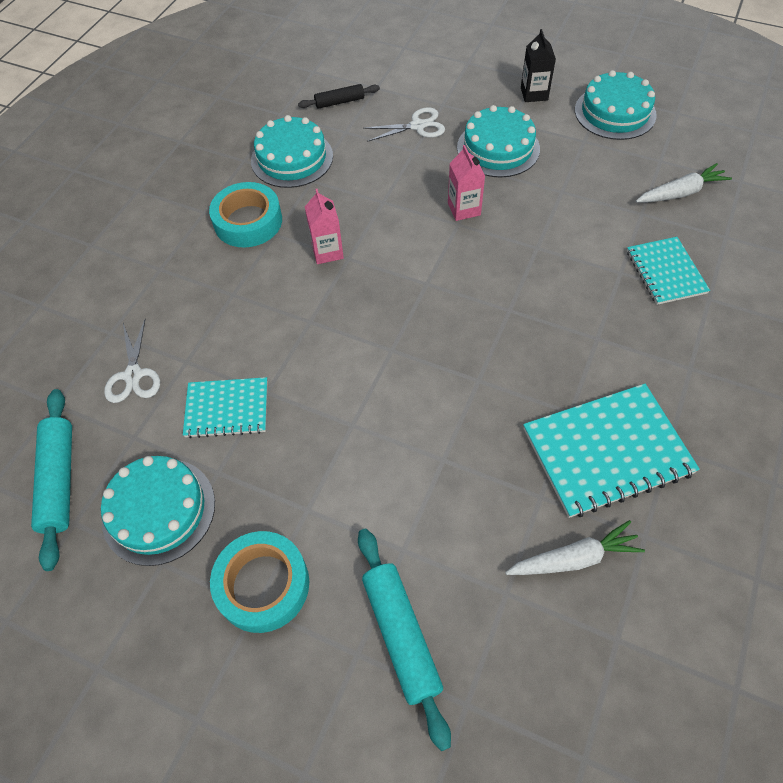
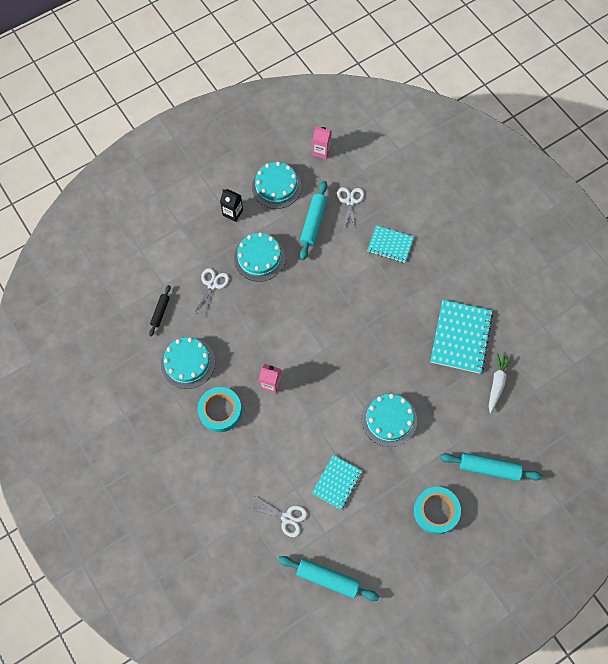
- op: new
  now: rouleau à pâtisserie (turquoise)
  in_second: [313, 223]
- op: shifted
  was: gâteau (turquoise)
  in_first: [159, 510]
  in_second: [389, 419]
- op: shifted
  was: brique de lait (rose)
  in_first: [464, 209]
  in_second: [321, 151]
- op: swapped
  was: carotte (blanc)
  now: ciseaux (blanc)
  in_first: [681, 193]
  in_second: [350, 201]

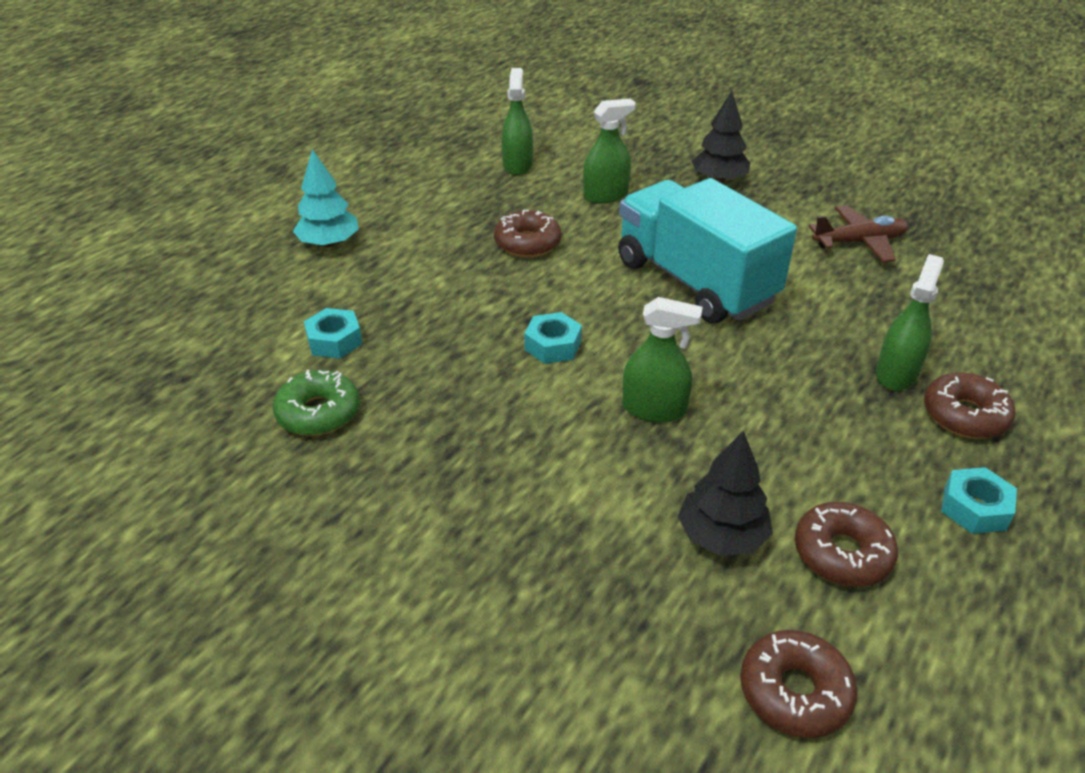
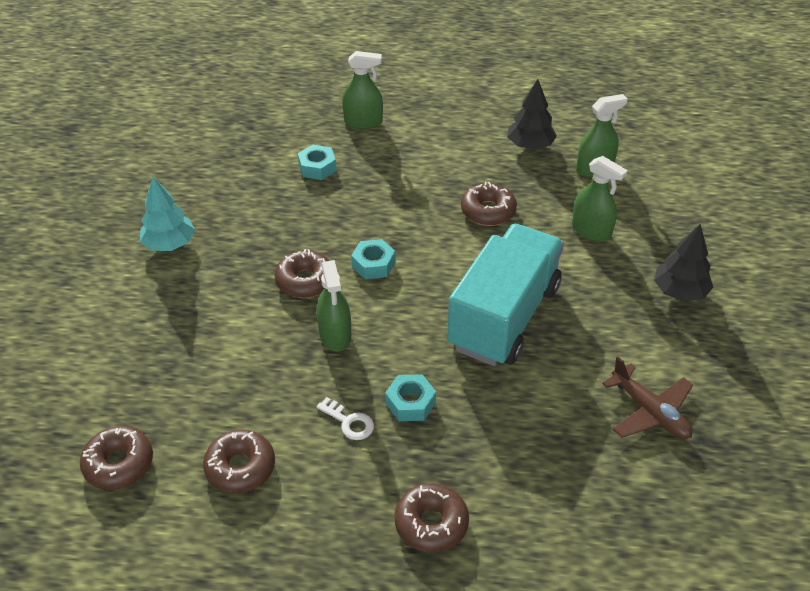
- op: gone
  was: beignet (vert)
  in_first: [318, 413]
- op: new
  now: beignet (marron)
  in_second: [305, 281]
- op: new
  now: clé (blanc)
  in_second: [349, 422]
- op: shifted
  was: arbre (turquoise)
  in_first: [329, 243]
  in_second: [169, 244]
- op: shifted
  was: arbre (noir)
  in_first: [722, 536]
  in_second: [530, 145]
- op: shifted
  was: vaporisateur (vert)
  in_first: [896, 373]
  in_second: [363, 122]
- op: shifted
  was: écrou (turquoise)
  in_first: [974, 508]
  in_second: [410, 403]

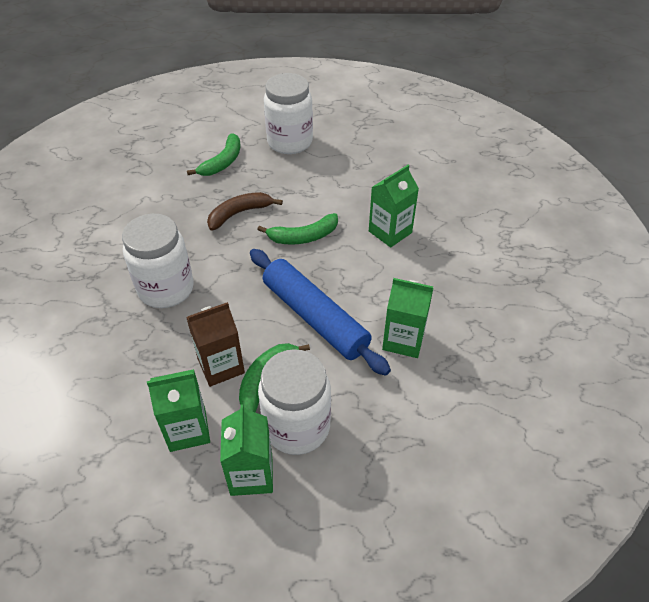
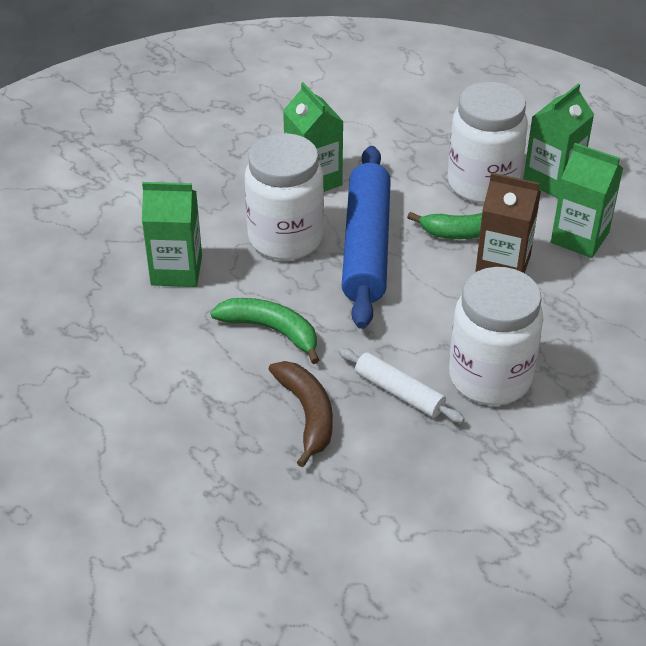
- op: gone
  was: banane (vert)
  in_first: [222, 162]
- op: new
  now: rouleau à pâtisserie (blanc)
  in_second: [399, 392]
- op: shifted
  was: bocal (blanc)
  in_first: [290, 142]
  in_second: [285, 238]
- op: rotated
  was: banane (marron)
  in_first: [239, 213]
  in_second: [307, 414]
  clockwise: -120

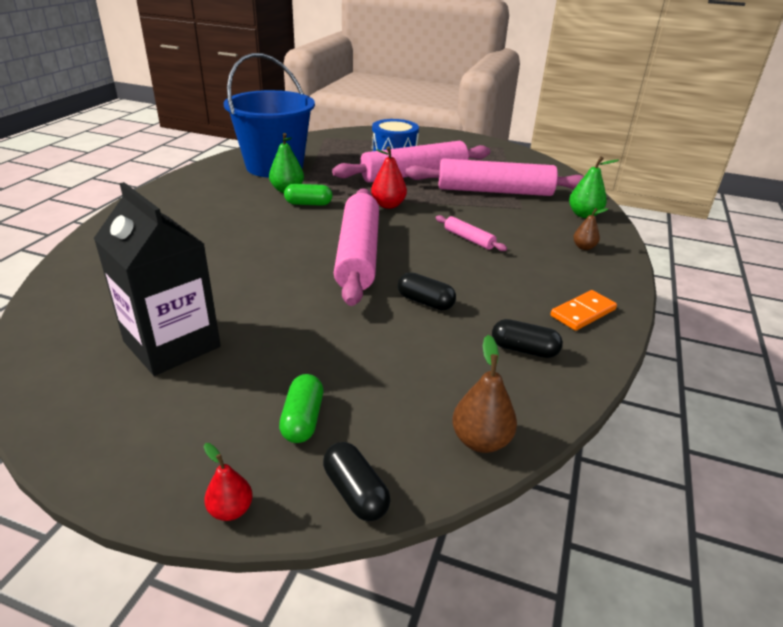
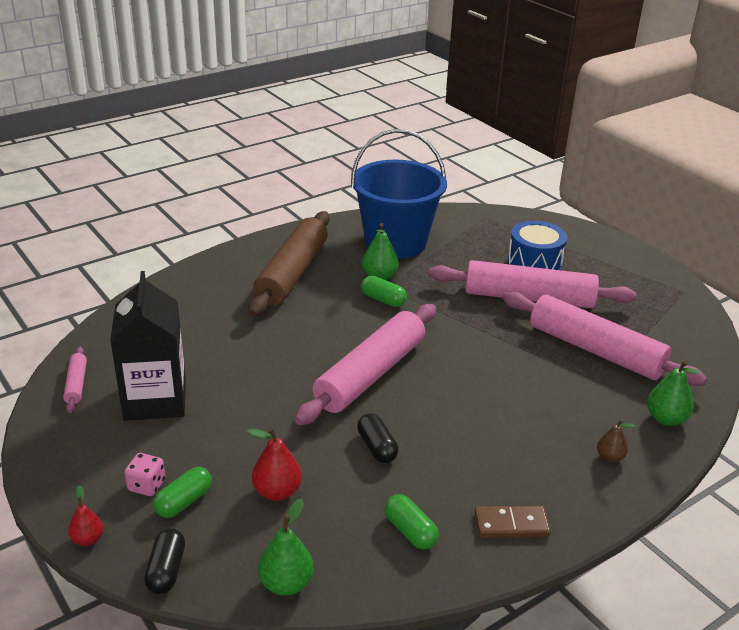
- op: new
  now: dé (rose)
  in_second: [146, 485]
- op: new
  now: rouleau à pâtisserie (marron)
  in_second: [292, 273]
- op: shifted
  was: poire (rouge)
  in_first: [388, 205]
  in_second: [277, 492]
- op: shifted
  was: rouleau à pâtisserie (rose)
  in_first: [469, 239]
  in_second: [76, 384]
- op: repainted
  was: poire (marron)
  now: poire (vert)
  in_first: [480, 440]
  in_second: [286, 583]
- op: repainted
  was: gélule (noir)
  now: gélule (vert)
  in_first: [524, 350]
  in_second: [410, 531]
- op: repainted
  was: domino (orange)
  now: domino (marron)
  in_first: [583, 313]
  in_second: [511, 524]

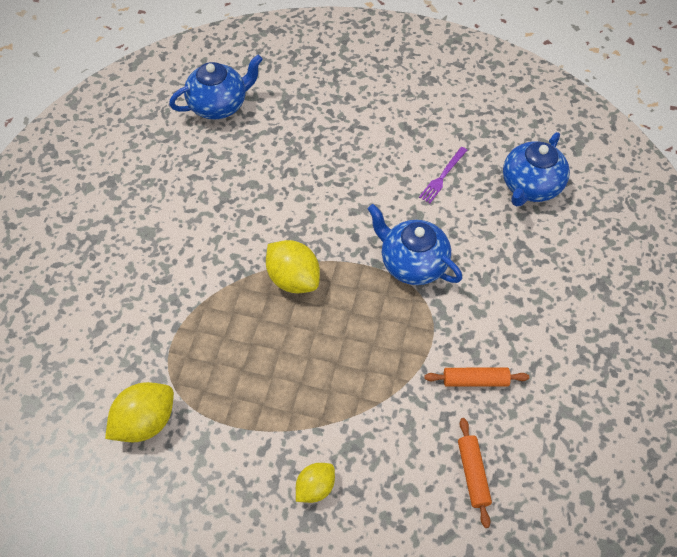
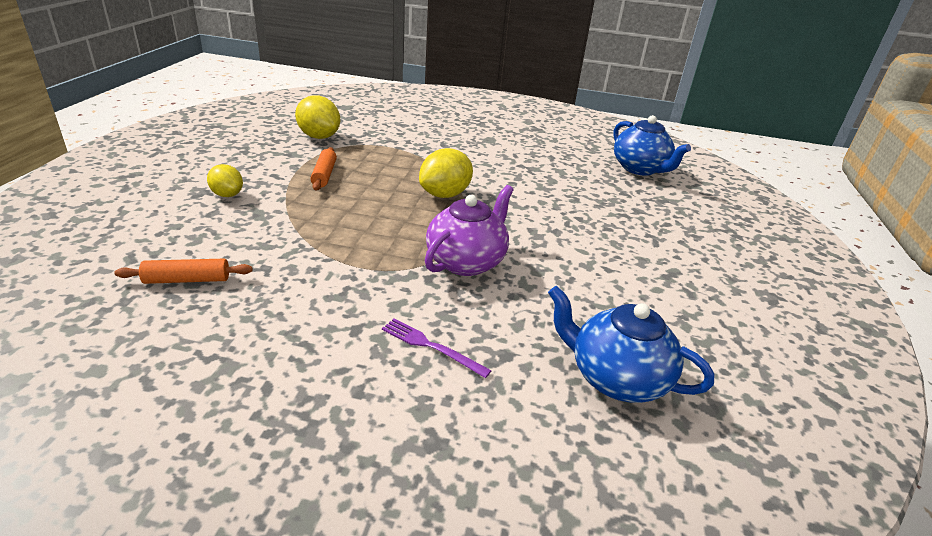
- op: shifted
  was: fourchette (violet)
  in_first: [442, 176]
  in_second: [431, 346]
- op: shifted
  was: rouleau à pâtisserie (orange)
  in_first: [475, 380]
  in_second: [324, 175]
- op: repainted
  was: théière (bleu)
  now: théière (violet)
  in_first: [412, 263]
  in_second: [466, 261]

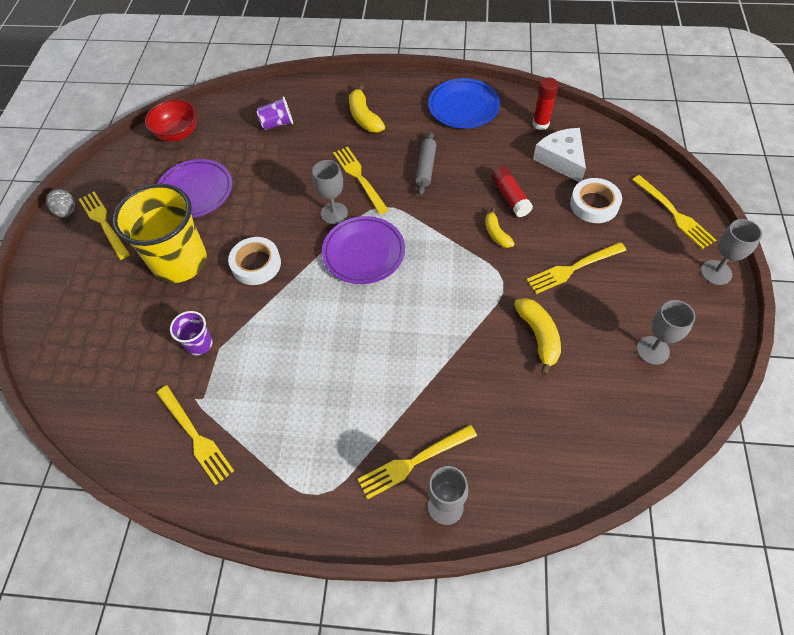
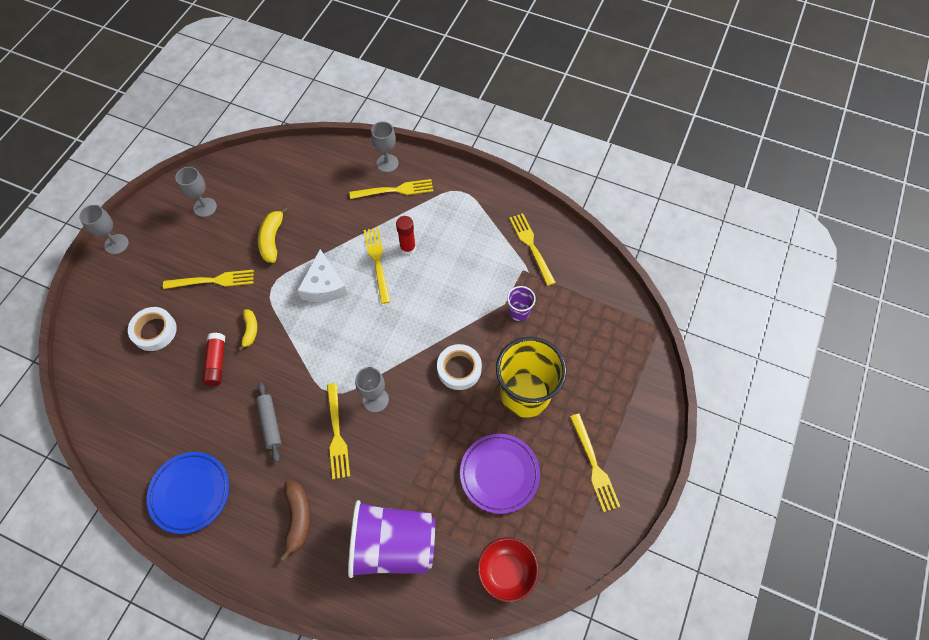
- op: gone
  was: œuf (gris)
  in_first: [67, 212]
- op: gone
  was: assiette (violet)
  in_first: [364, 253]
- op: shifted
  was: bâton de colle (rouge)
  in_first: [540, 124]
  in_second: [408, 248]
- op: shifted
  was: fromage (blanc)
  in_first: [561, 160]
  in_second: [324, 285]
- op: shifted
  was: fourchette (jaune)
  in_first: [674, 214]
  in_second: [377, 261]
- op: repainted
  was: banane (jaune)
  now: banane (marron)
  in_first: [364, 117]
  in_second: [298, 518]
- op: rotated
  was: rouleau à pâtisserie (gris)
  in_first: [426, 168]
  in_second: [270, 423]
  clockwise: -45
- op: scaled
  was: gobelet (violet)
  in_first: [277, 124]
  in_second: [393, 545]
  ratio: 2.23

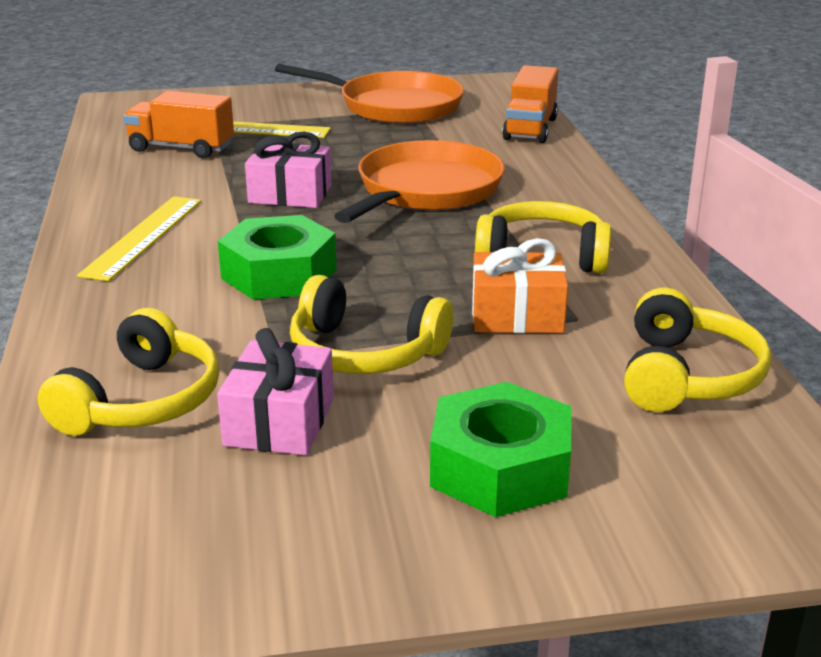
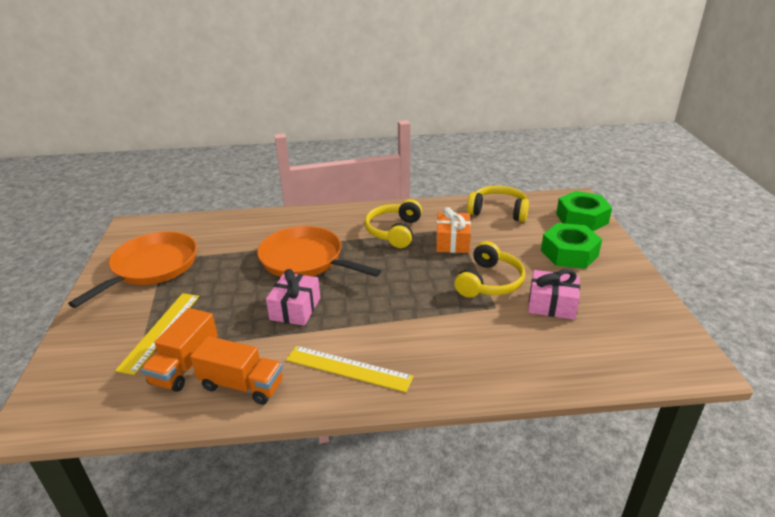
- op: gone
  was: casque audio (jaune)
  in_first: [142, 401]
- op: shifted
  was: écrou (vert)
  in_first: [279, 274]
  in_second: [582, 218]
- op: shifted
  was: camion (orange)
  in_first: [530, 129]
  in_second: [242, 385]

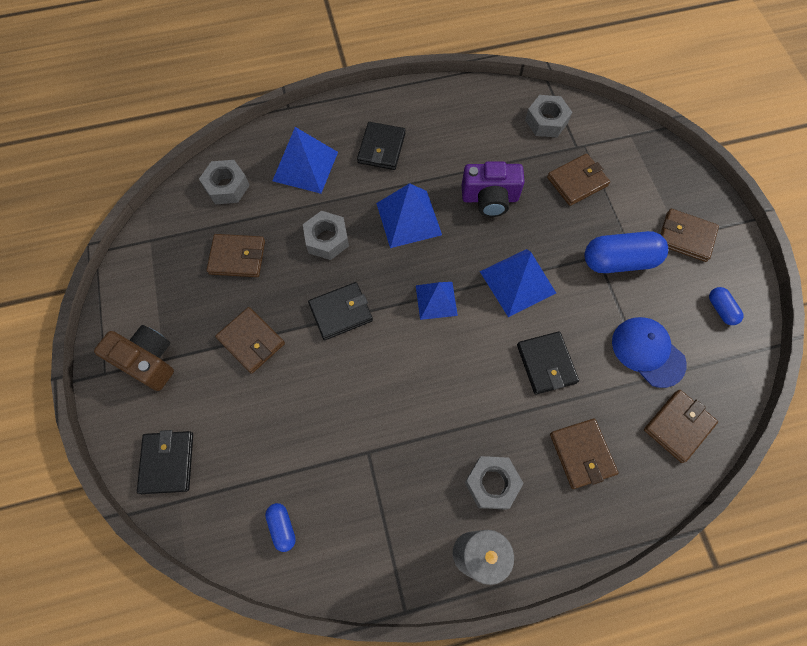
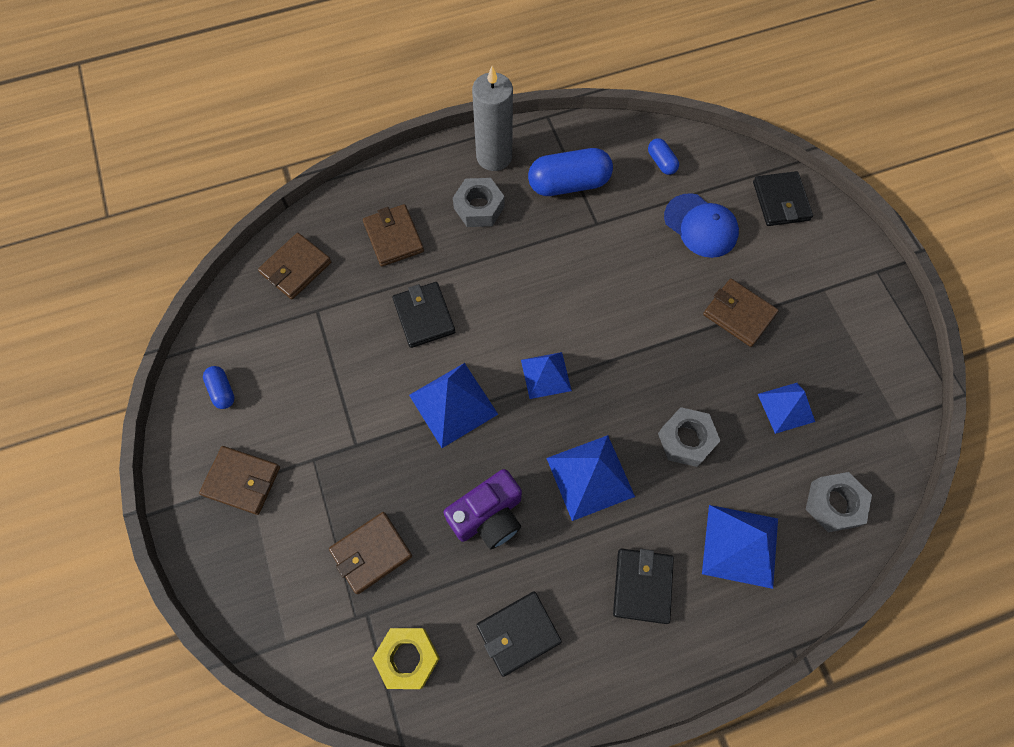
- op: gone
  was: appareil photo (marron)
  in_first: [147, 361]
- op: shifted
  was: portefeuille (noir)
  in_first: [341, 312]
  in_second: [518, 633]
- op: shifted
  was: gélule (bleu)
  in_first: [619, 260]
  in_second: [568, 184]
- op: shifted
  was: casquette (bleu)
  in_first: [647, 352]
  in_second: [701, 226]
- op: swapped
  was: portefeuille (marron)
  now: pyramide (bleu)
  in_first: [237, 257]
  in_second: [786, 407]
- op: repainted
  was: écrou (gris)
  now: écrou (jaune)
  in_first: [546, 121]
  in_second: [407, 658]
- op: rotated
  was: appareil photo (violet)
  in_first: [490, 198]
  in_second: [488, 516]
  clockwise: 150

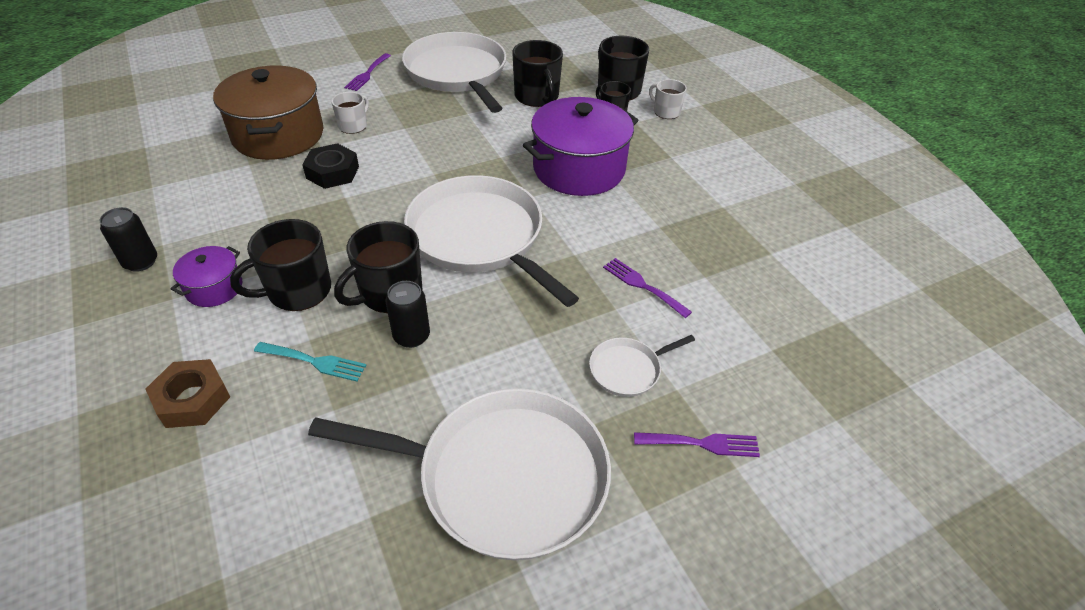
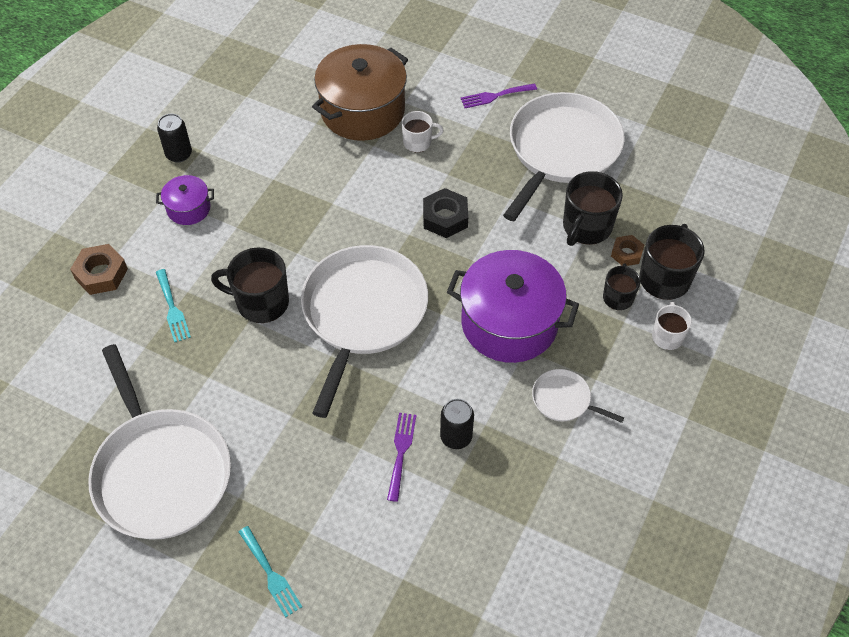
- op: gone
  was: tasse (noir)
  in_first: [298, 291]
- op: new
  now: écrou (marron)
  in_second: [626, 253]
- op: shifted
  was: écrou (noir)
  in_first: [332, 172]
  in_second: [445, 217]
- op: shifted
  was: canette (noir)
  in_first: [411, 336]
  in_second: [456, 437]
- op: shifted
  was: poêle (blanc)
  in_first: [628, 369]
  in_second: [564, 400]
- op: repainted
  was: fourchette (violet)
  now: fourchette (turquoise)
  in_first: [702, 443]
  in_second: [271, 574]

